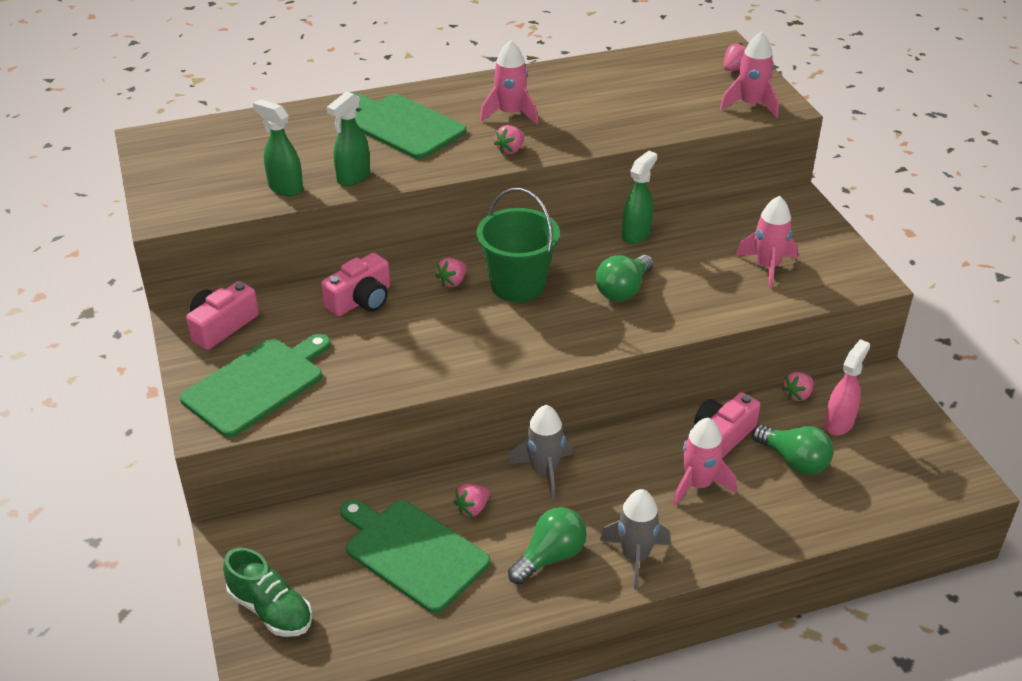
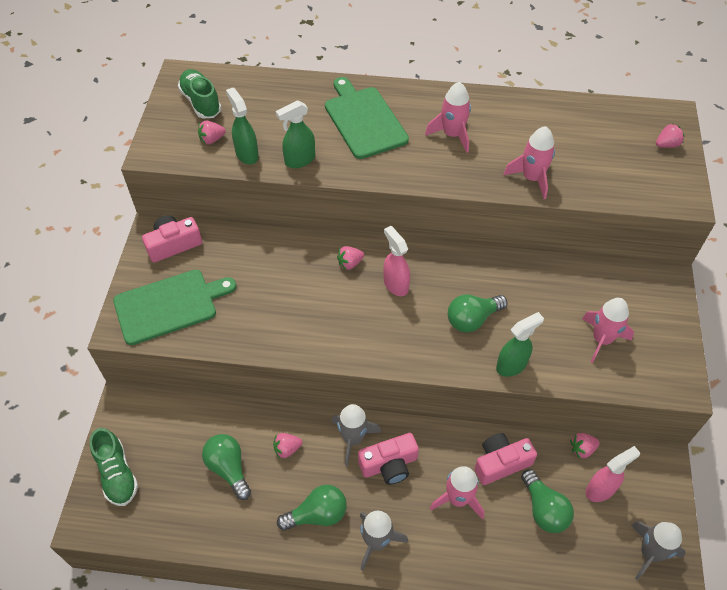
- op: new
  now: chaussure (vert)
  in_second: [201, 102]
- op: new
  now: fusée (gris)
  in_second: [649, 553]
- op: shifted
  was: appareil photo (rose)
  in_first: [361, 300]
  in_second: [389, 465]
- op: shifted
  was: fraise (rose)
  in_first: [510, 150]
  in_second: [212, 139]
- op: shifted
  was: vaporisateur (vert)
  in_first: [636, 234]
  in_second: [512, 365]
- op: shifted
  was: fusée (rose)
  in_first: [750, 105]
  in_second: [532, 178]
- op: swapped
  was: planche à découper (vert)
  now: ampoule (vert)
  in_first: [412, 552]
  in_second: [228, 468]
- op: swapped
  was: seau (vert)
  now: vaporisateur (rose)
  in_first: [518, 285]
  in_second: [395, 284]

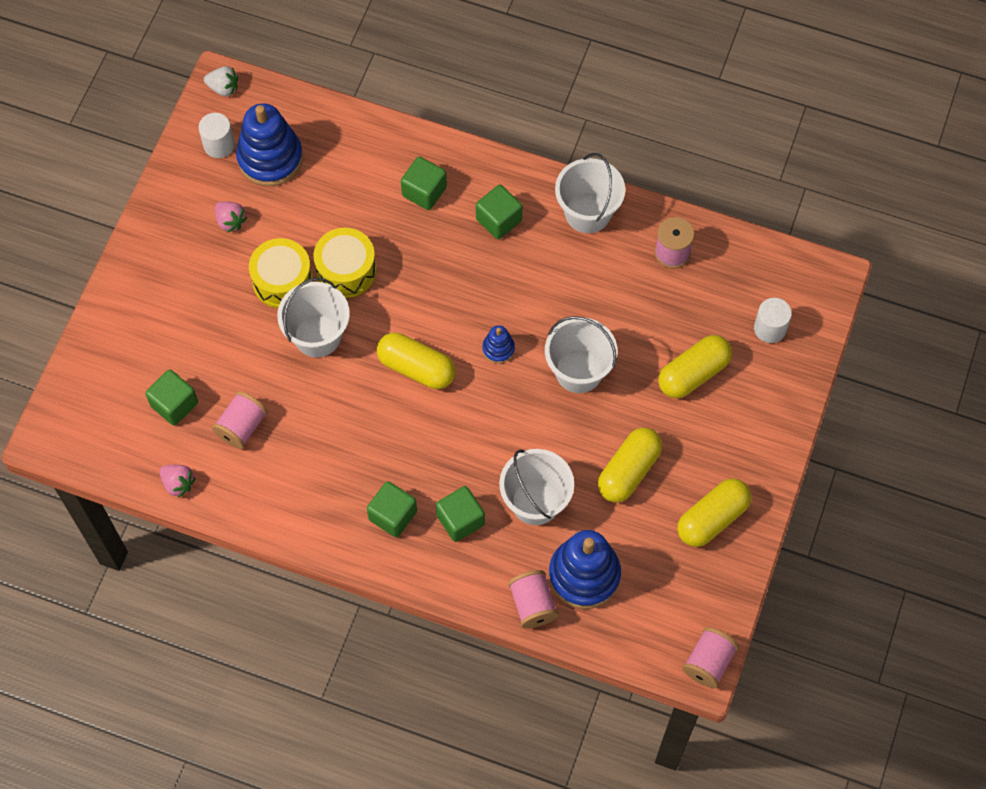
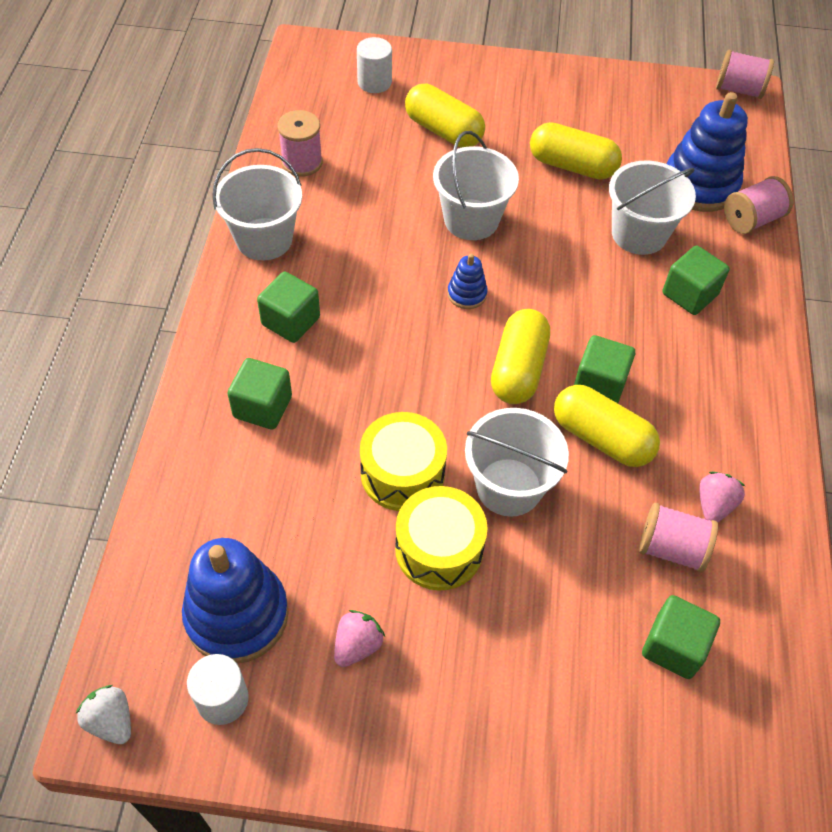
- op: shifted
  was: fraise (rose)
  in_first: [178, 483]
  in_second: [714, 505]
- op: shifted
  was: cube (vert)
  in_first: [392, 515]
  in_second: [599, 384]
- op: shifted
  was: gélule (jaune)
  in_first: [712, 518]
  in_second: [601, 438]
- op: rotated
  was: fraise (blanc)
  in_first: [223, 88]
  in_second: [111, 721]
  clockwise: -45

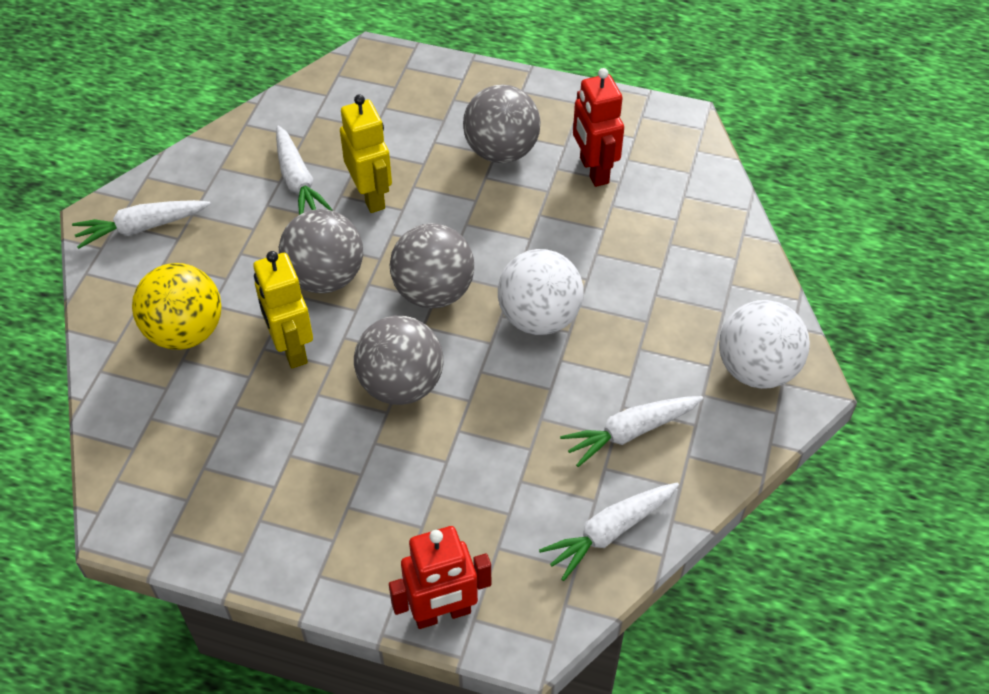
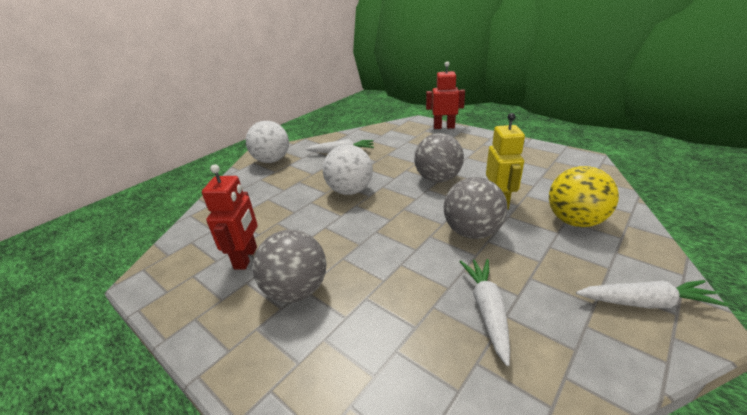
- op: gone
  was: robot (jaune)
  in_first: [371, 196]
- op: gone
  was: balle (gris)
  in_first: [433, 292]
- op: gone
  was: carotte (blanc)
  in_first: [609, 532]

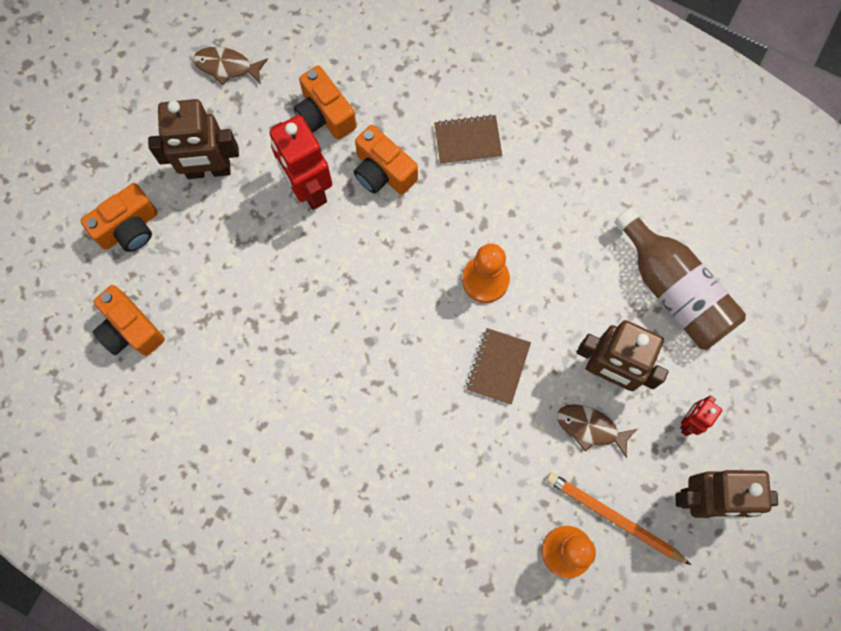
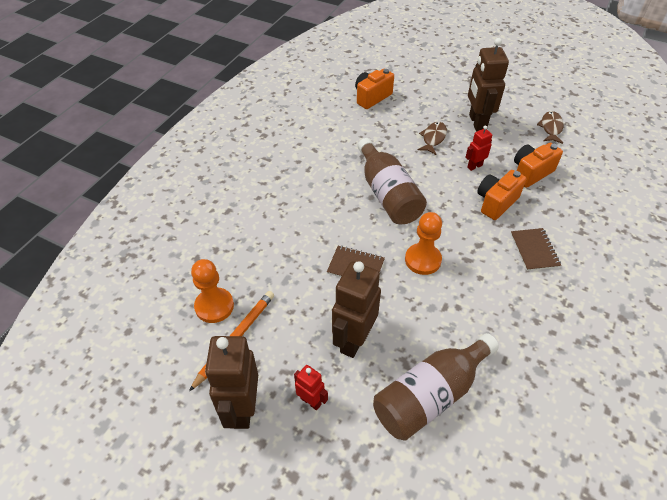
- op: gone
  was: appareil photo (orange)
  in_first: [129, 228]
- op: new
  now: bouteille (marron)
  in_second: [388, 194]
- op: shifted
  was: poisson (marron)
  in_first: [590, 428]
  in_second: [433, 138]
- op: scaled
  was: robot (rouge)
  in_first: [309, 189]
  in_second: [474, 166]
  ratio: 0.52

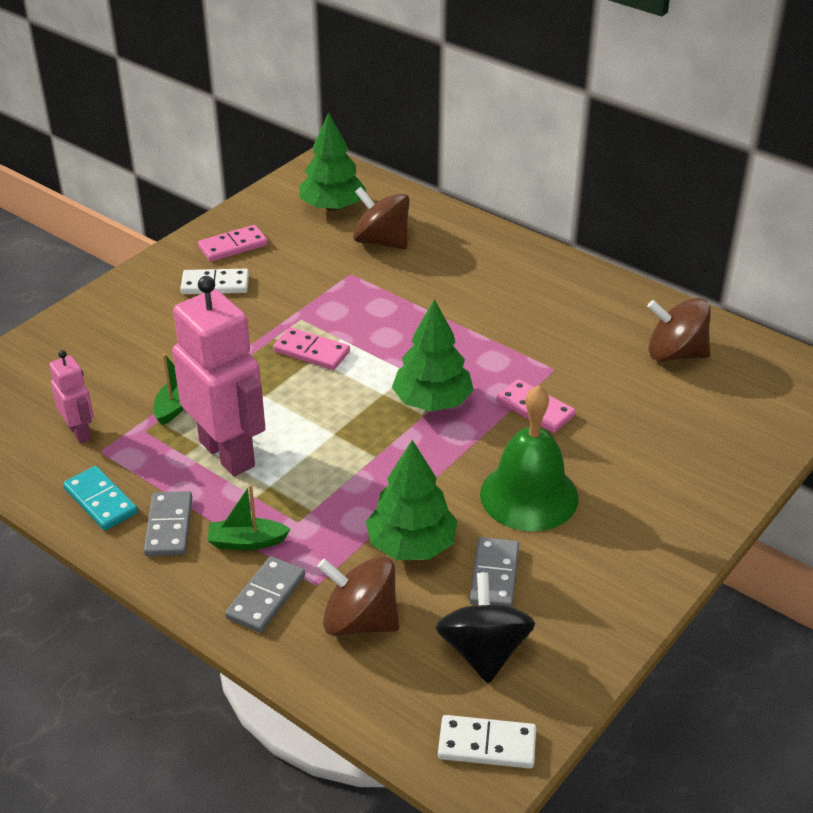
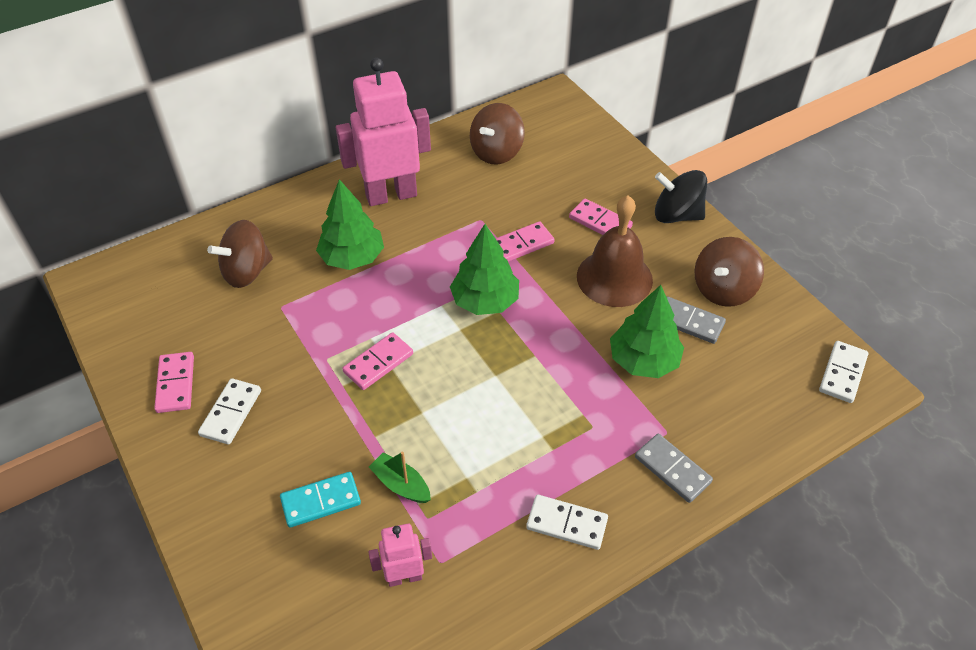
- op: gone
  was: bateau (vert)
  in_first: [247, 542]
- op: new
  now: domino (rose)
  in_second: [600, 222]
- op: shifted
  was: domino (turquoise)
  in_first: [101, 501]
  in_second: [321, 501]
- op: shifted
  was: robot (rose)
  in_first: [228, 454]
  in_second: [391, 195]
- op: shifted
  was: arbre (vert)
  in_first: [332, 207]
  in_second: [352, 258]
- op: shifted
  was: toupie (marron)
  in_first: [360, 621]
  in_second: [723, 289]
- op: shifted
  was: toupie (noir)
  in_first: [483, 651]
  in_second: [676, 215]
- op: repainted
  was: domino (gris)
  now: domino (blanc)
  in_first: [169, 526]
  in_second: [567, 523]
- op: repainted
  was: cloche (vert)
  now: cloche (marron)
  in_first: [529, 495]
  in_second: [614, 278]

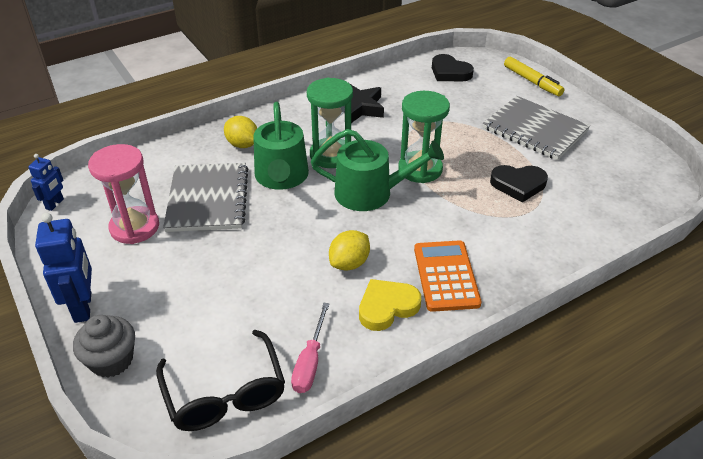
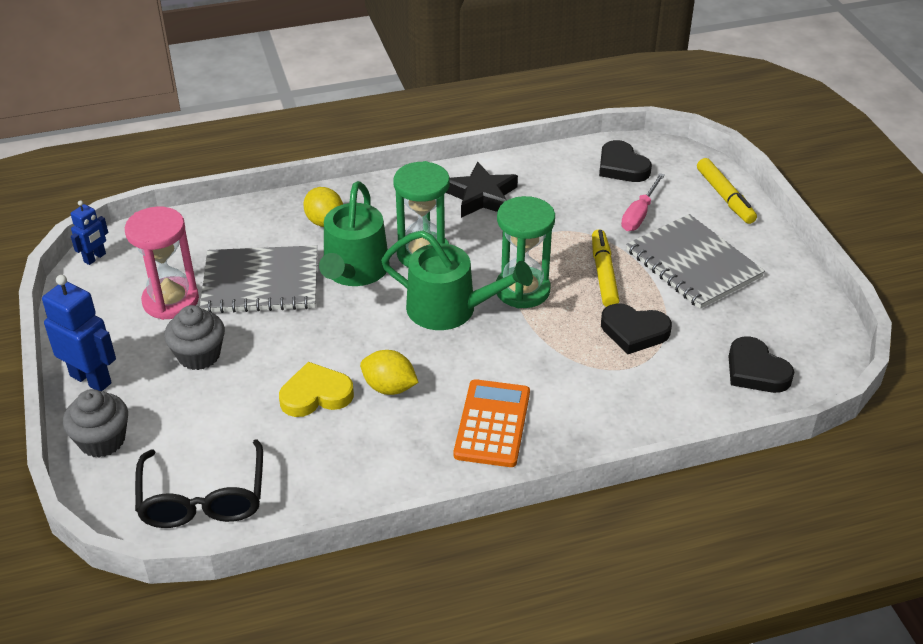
- op: new
  now: muffin (gris)
  in_second: [199, 355]
- op: new
  now: feutre (jaune)
  in_second: [603, 274]
- op: new
  now: cœur (noir)
  in_second: [756, 370]
- op: shifted
  was: tournevis (rose)
  in_first: [310, 362]
  in_second: [639, 214]
- op: shifted
  was: cœur (jaune)
  in_first: [387, 307]
  in_second: [316, 395]
- op: rotated
  was: robot (bleu)
  in_first: [83, 307]
  in_second: [91, 379]
  clockwise: -60
- op: rotated
  was: carnet (gris)
  in_first: [207, 199]
  in_second: [261, 282]
  clockwise: 75
- op: rotated
  was: citron (jaune)
  in_first: [349, 263]
  in_second: [389, 387]
  clockwise: 60

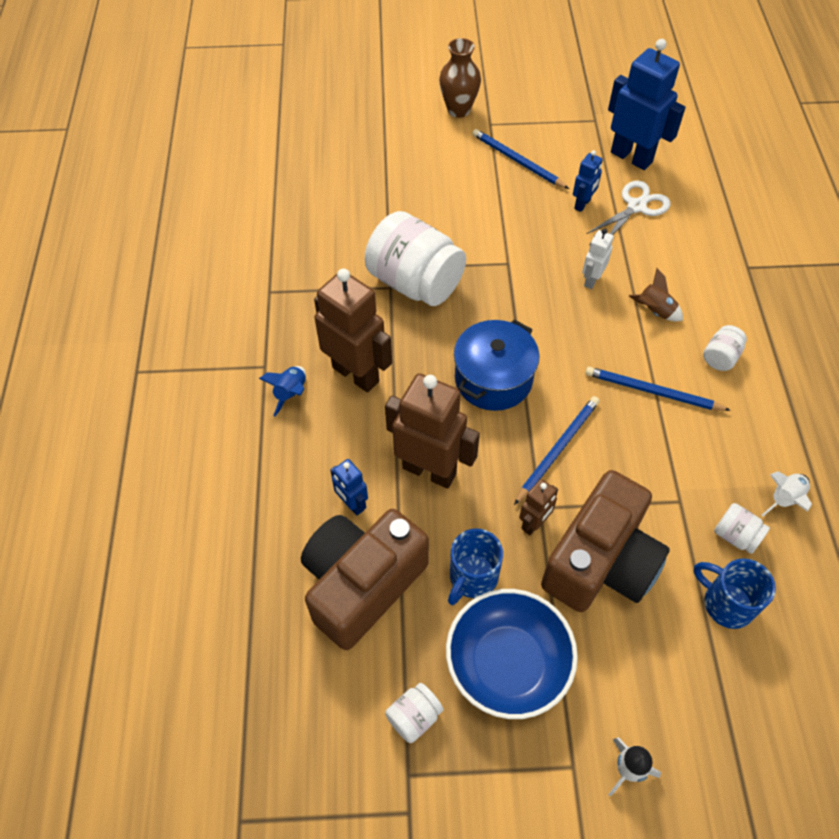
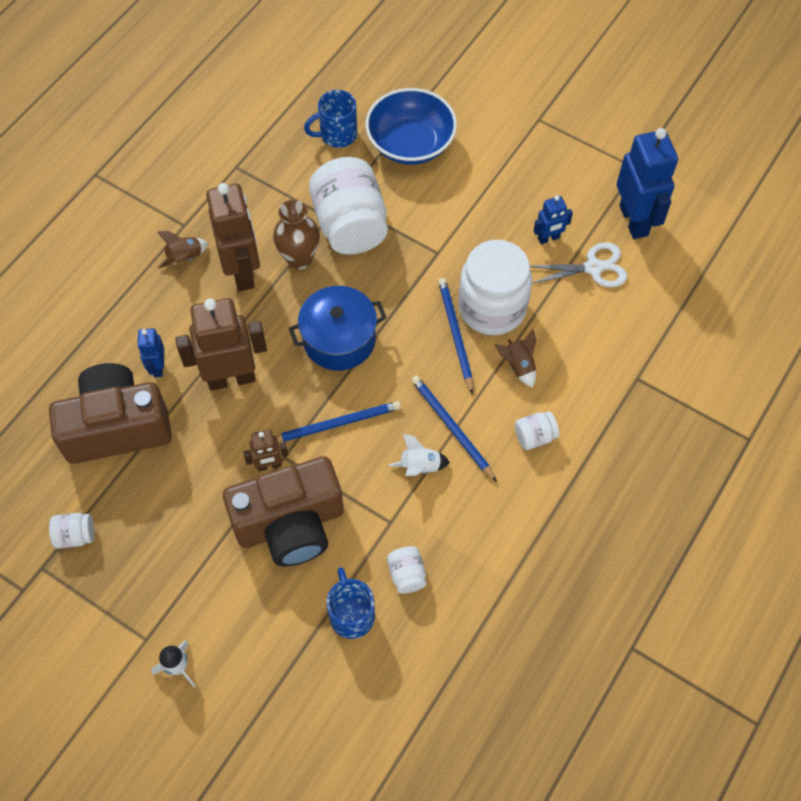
- op: shifted
  was: vase (marron)
  in_first: [458, 110]
  in_second: [299, 259]
- op: shifted
  was: bol (bleu)
  in_first: [507, 663]
  in_second: [410, 143]
- op: shifted
  was: tasse (bleu)
  in_first: [472, 577]
  in_second: [337, 135]
- op: shifted
  was: crayon (bleu)
  in_first: [517, 161]
  in_second: [455, 334]
- op: shifted
  was: fusée (blanc)
  in_first: [784, 499]
  in_second: [420, 466]
- op: swapped
  was: robot (blanc)
  now: bocal (blanc)
  in_first: [591, 280]
  in_second: [492, 308]
- op: repainted
  was: fusée (bleu)
  now: fusée (marron)
  in_first: [291, 393]
  in_second: [185, 258]
- op: rotated
  was: robot (marron)
  in_first: [429, 470]
  in_second: [231, 378]
  clockwise: -75

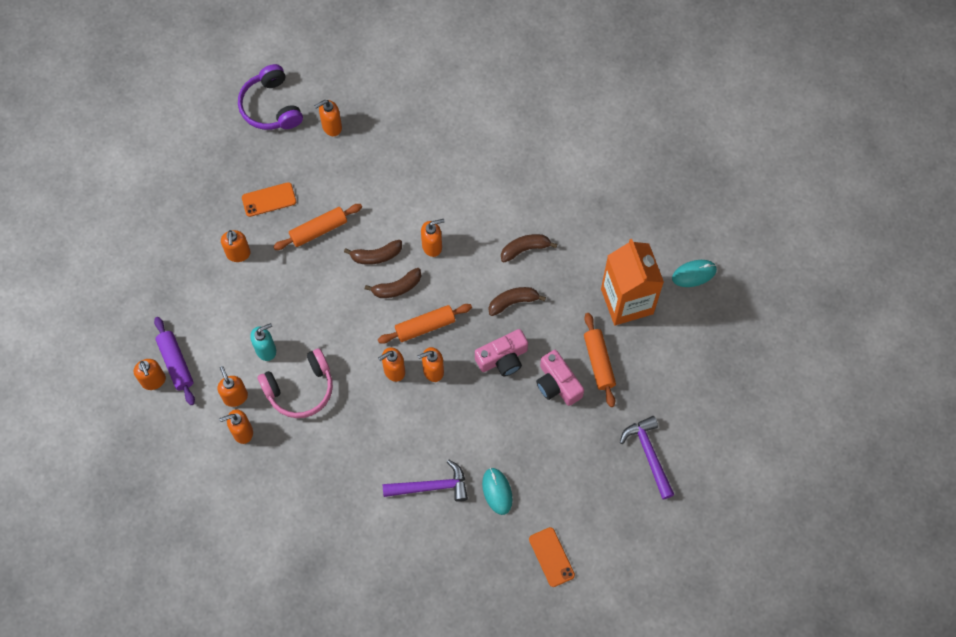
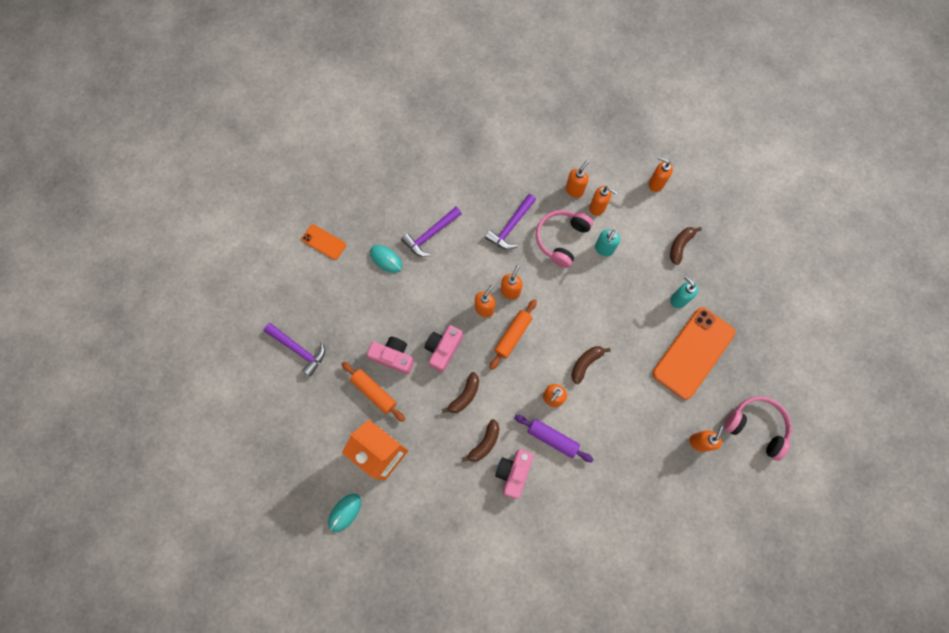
- op: gone
  was: rouleau à pâtisserie (orange)
  in_first: [318, 230]
- op: new
  now: marteau (violet)
  in_second: [511, 227]
- op: new
  now: appareil photo (rose)
  in_second: [513, 473]
- op: shifted
  was: rouleau à pâtisserie (violet)
  in_first: [176, 363]
  in_second: [552, 439]
- op: shifted
  was: banane (marron)
  in_first: [397, 287]
  in_second: [680, 245]
- op: repainted
  was: distributeur de savon (orange)
  now: distributeur de savon (turquoise)
  in_first: [238, 254]
  in_second: [678, 299]
- op: repainted
  was: casque audio (violet)
  now: casque audio (rose)
  in_first: [271, 107]
  in_second: [756, 426]
- op: scaled
  was: téléphone (orange)
  in_first: [269, 199]
  in_second: [693, 353]
  ratio: 2.03

